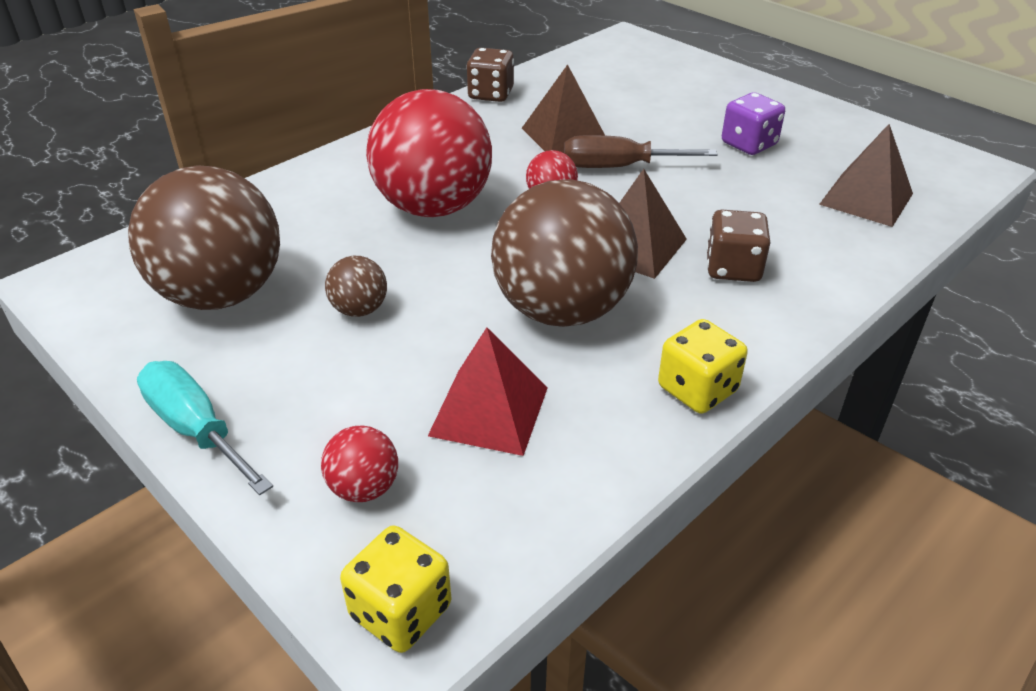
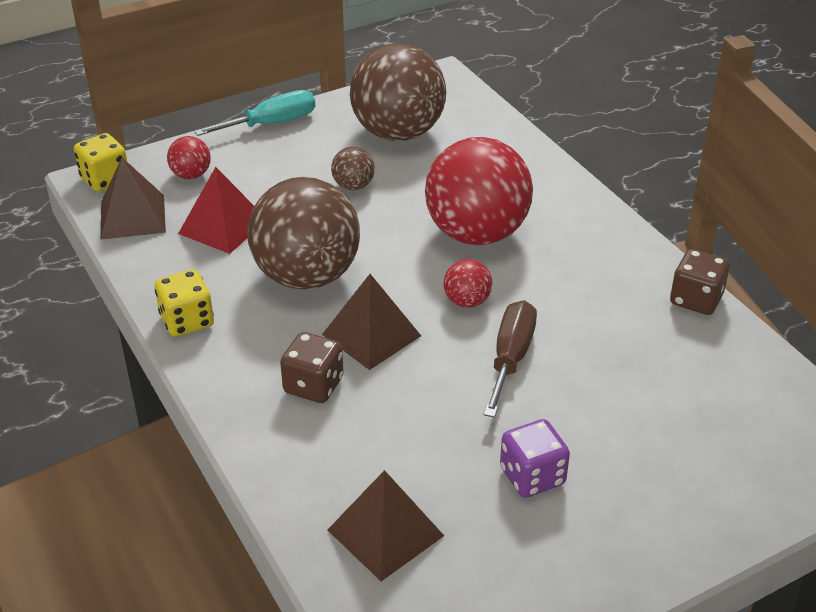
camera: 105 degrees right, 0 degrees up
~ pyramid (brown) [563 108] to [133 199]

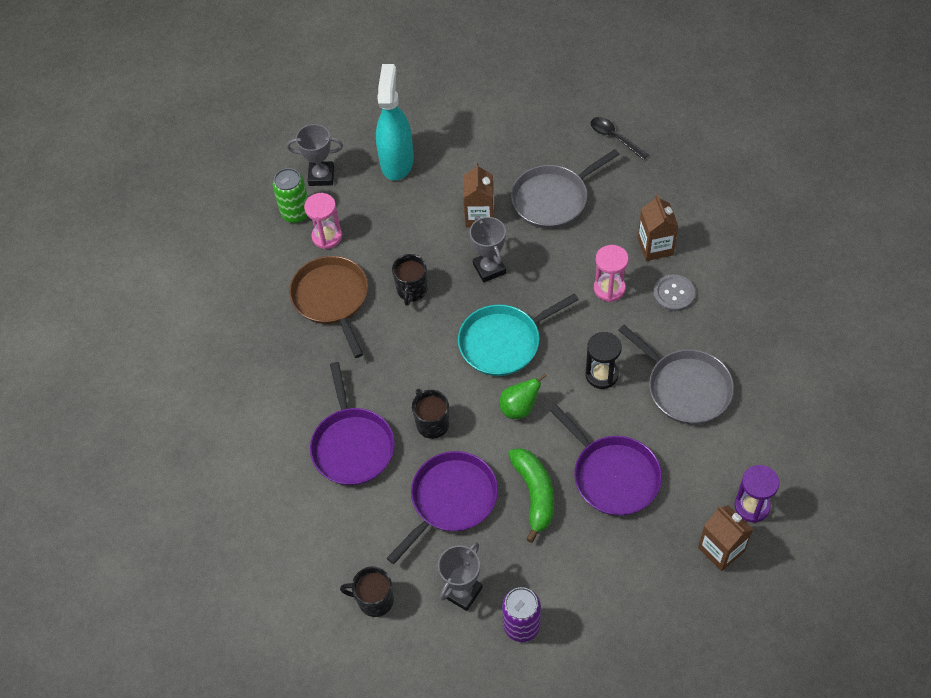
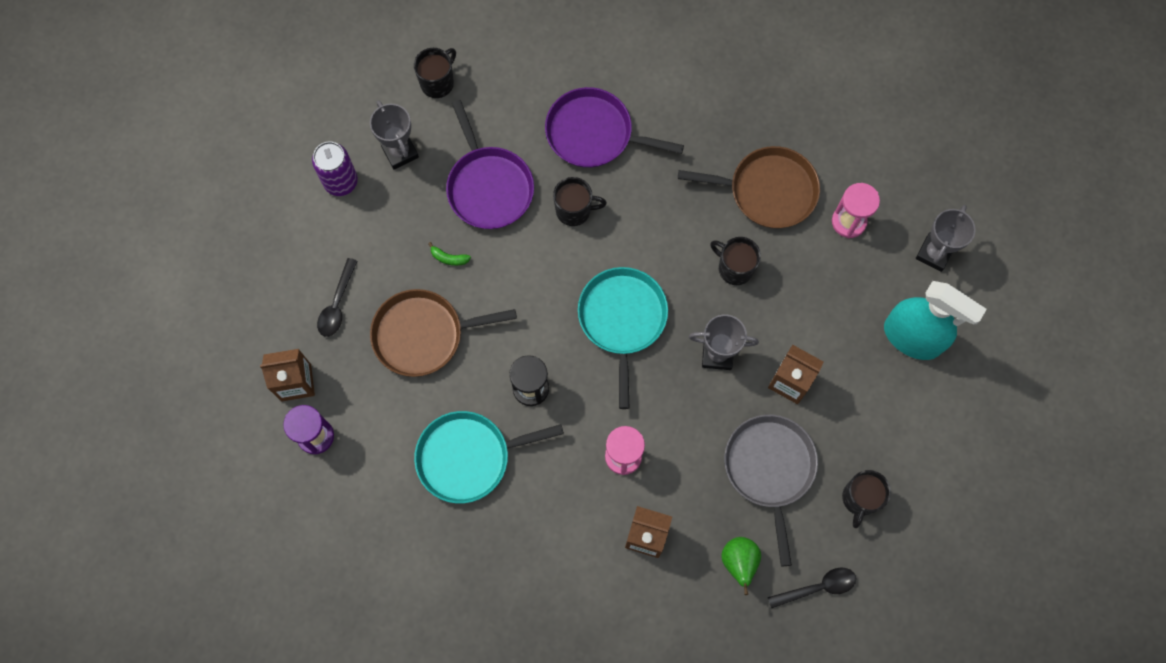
camera: 115 degrees right, 15 degrees up
- can (green) [290 195]
- button (grey) [674 292]
~ pan (grey) [676 374] to pan (turquoise) [489 457]
~ pear (green) [523 396] to [741 566]
~ pan (purple) [606 460] to pan (brown) [443 333]
~ banana (green) [531 495] = [449 254] x0.44
+ spoon (black) [337 297]
+ mug (black) [866 499]

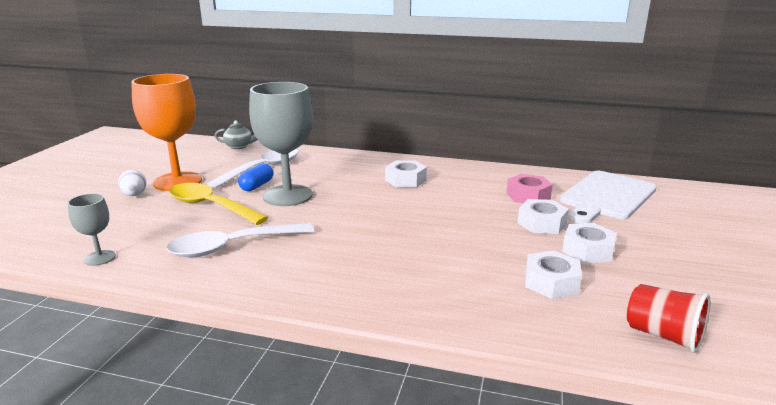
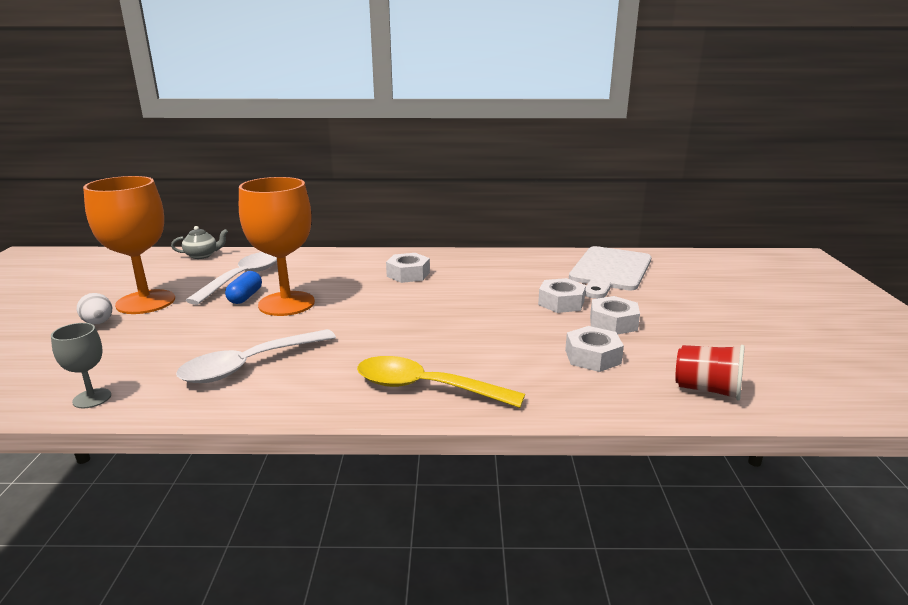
camera: 15 degrees left, 0 degrees up
~ goblet (grey) [281 144] to goblet (orange) [277 246]
- nut (pink) [529 188]
~ spoon (yellow) [218 204] to [441 382]

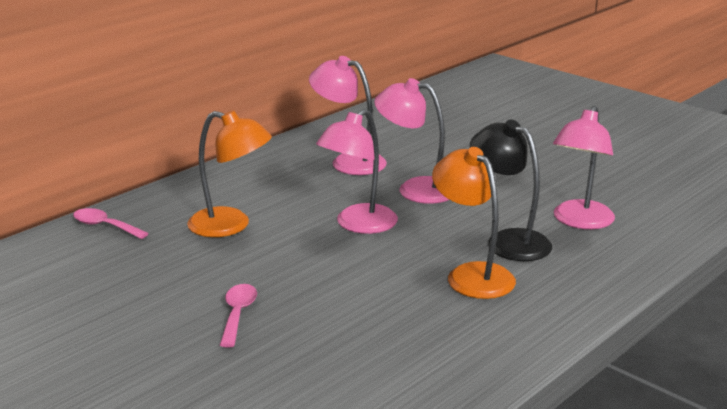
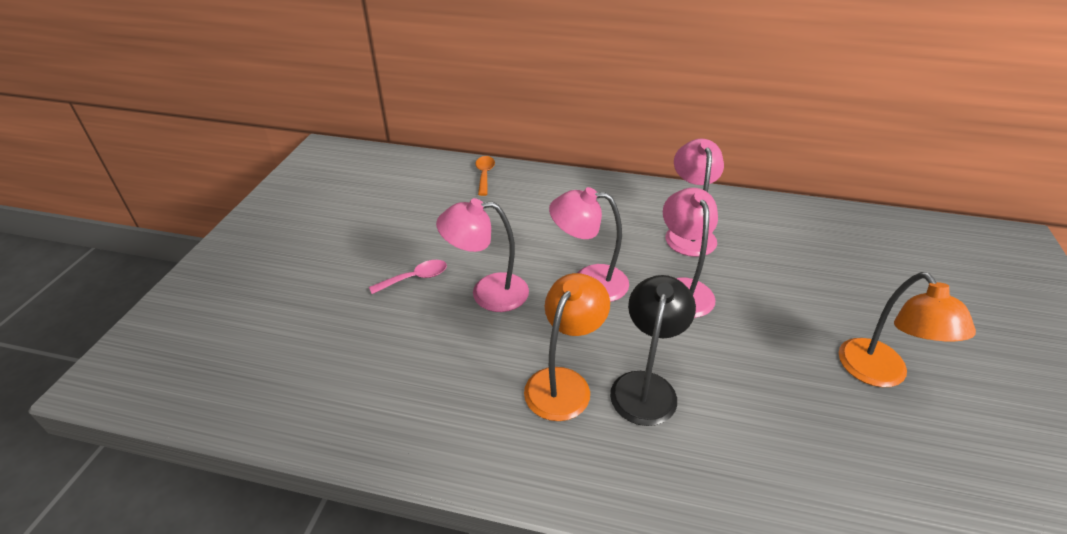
camera: 60 degrees right, 15 degrees up
~ lamp (pink) [584 167] to [482 255]
~ lamp (orange) [229 173] to [907 329]
~ spoon (pink) [111 223] to spoon (orange) [485 176]

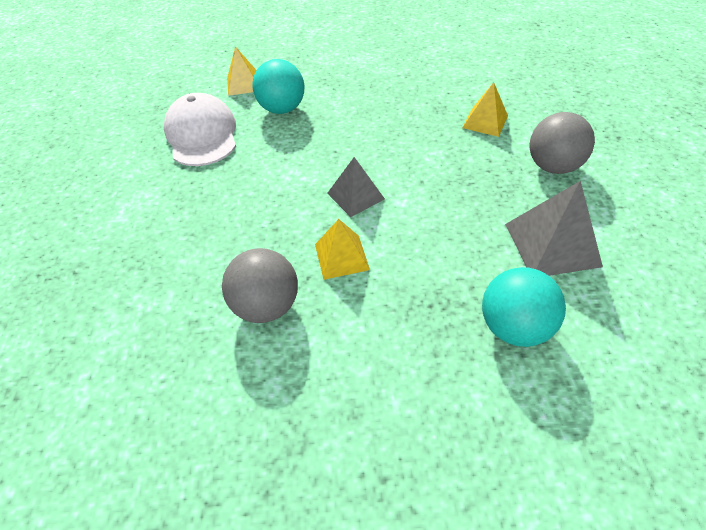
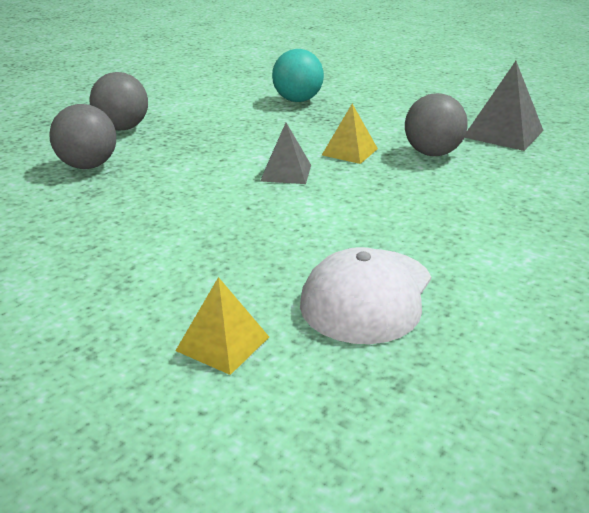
camera: 140 degrees left, 20 degrees down
- ball (turquoise) [278 86]
~ pyramid (yellow) [485 109] to ball (grey) [82 136]
~ pyramid (grey) [554 228] to [504 106]

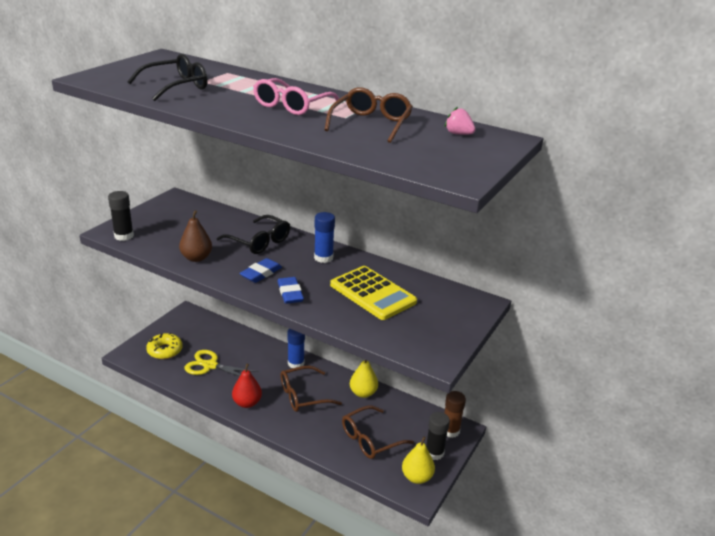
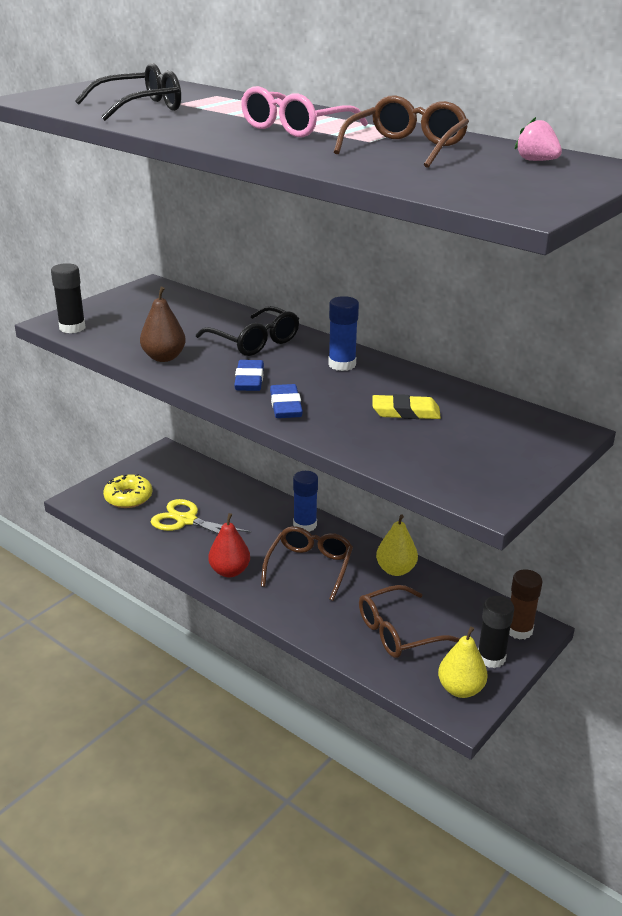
camera: 10 degrees right, 0 degrees up
~ eraser (blue) [260 270] = [249 375] 45 degrees counterclockwise
~ calculator (yellow) [373 293] to eraser (yellow) [406 406]
~ glasses (brown) [311 388] = [307 563] 120 degrees clockwise

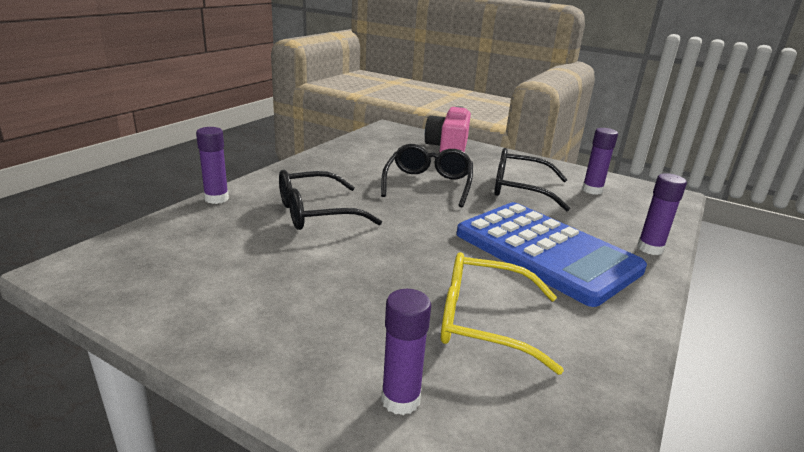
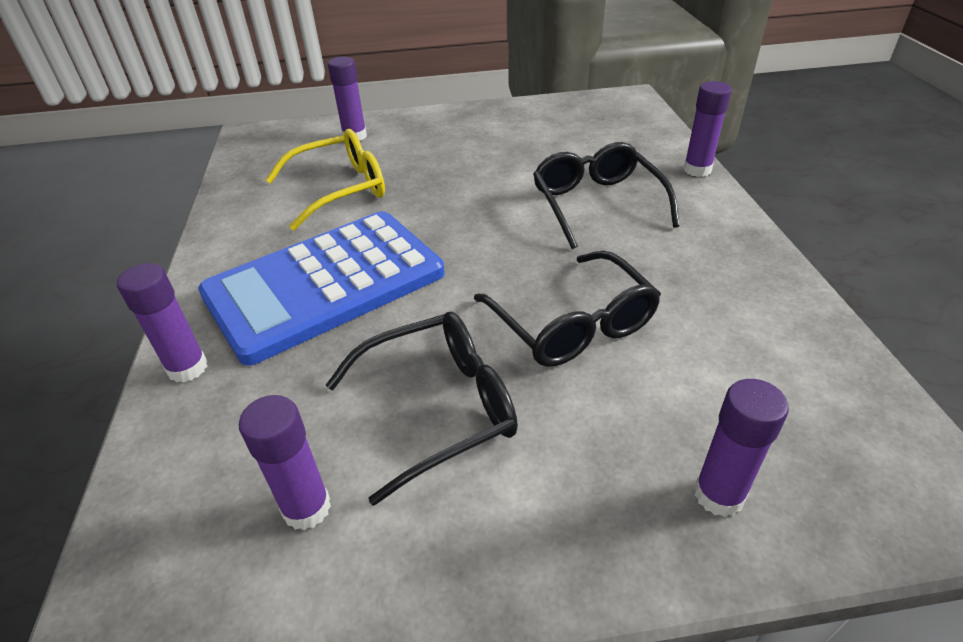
camera: 145 degrees right, 15 degrees up
~ camera (pink) [448 129] to glue stick (purple) [741 448]
~ glasses (black) [330 200] = [606 195] 45 degrees counterclockwise
~ calculator (blue) [552 254] = [321 288] 45 degrees counterclockwise

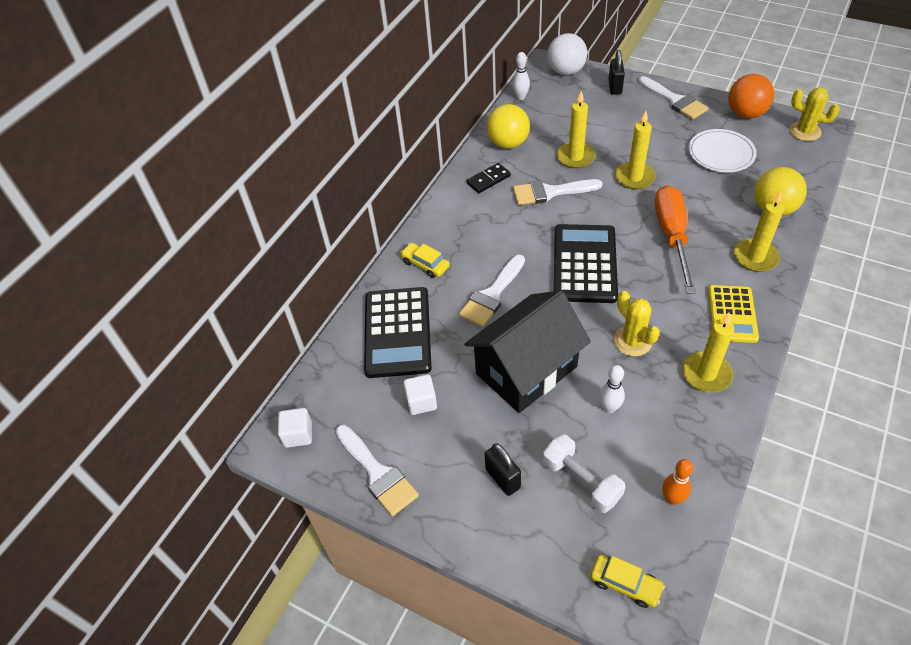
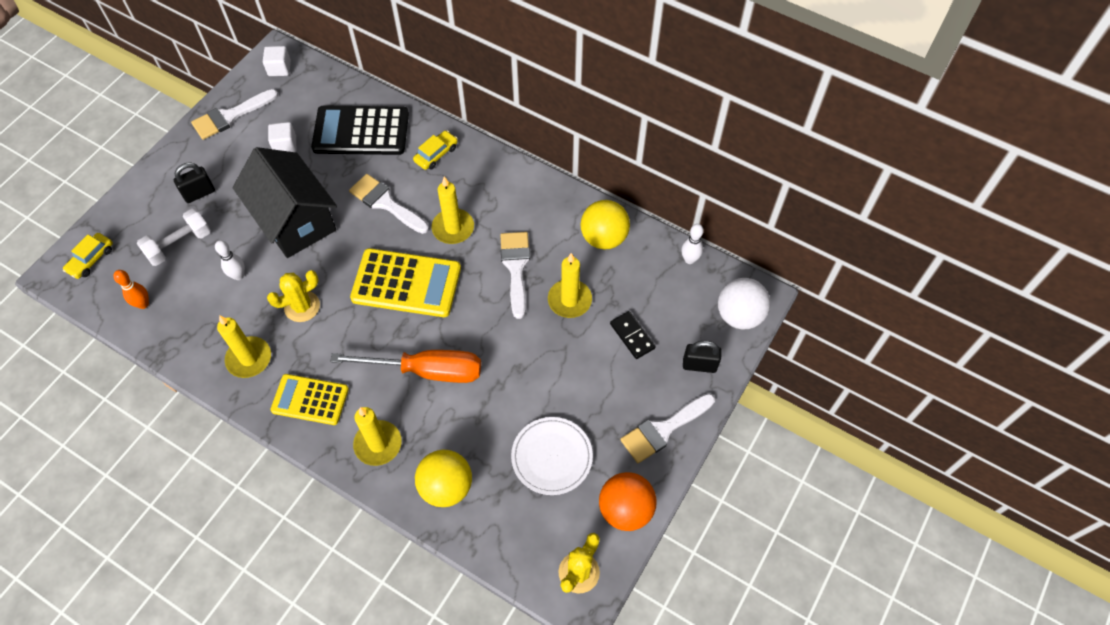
camera: 90 degrees right, 10 degrees up
~ candle (yellow) [635 150] to [453 210]
~ domino (black) [489 178] to [633 335]
~ calculator (black) [586 263] to calculator (yellow) [405 282]

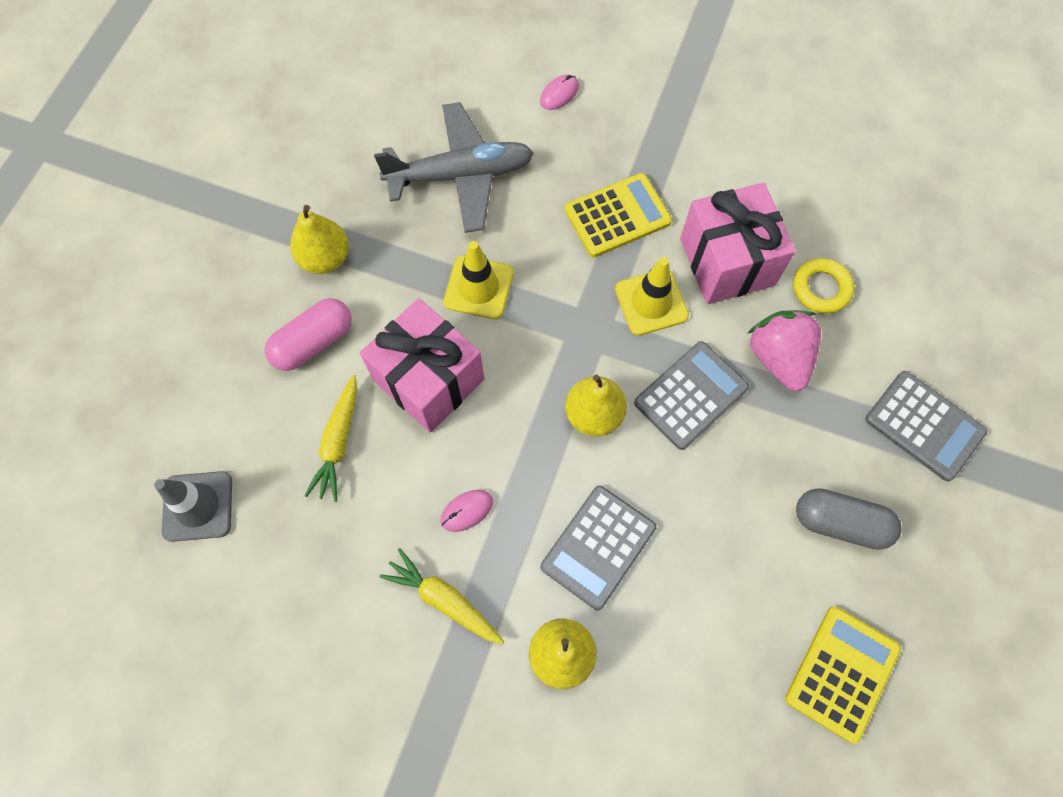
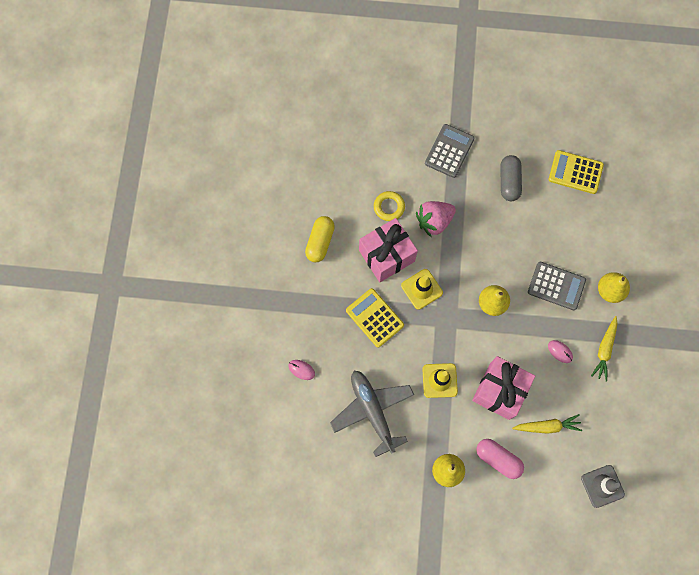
camera: 105 degrees left, 5 degrees up
- calculator (grey) [691 395]
+ capsule (yellow) [320 239]

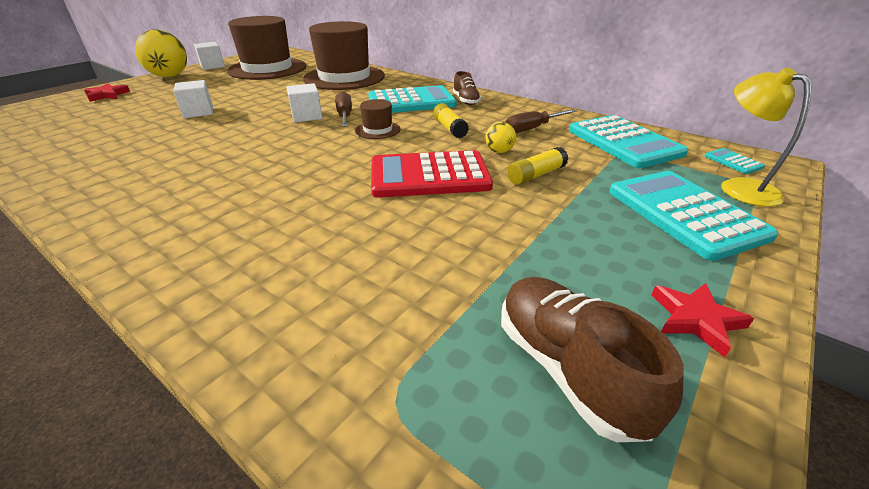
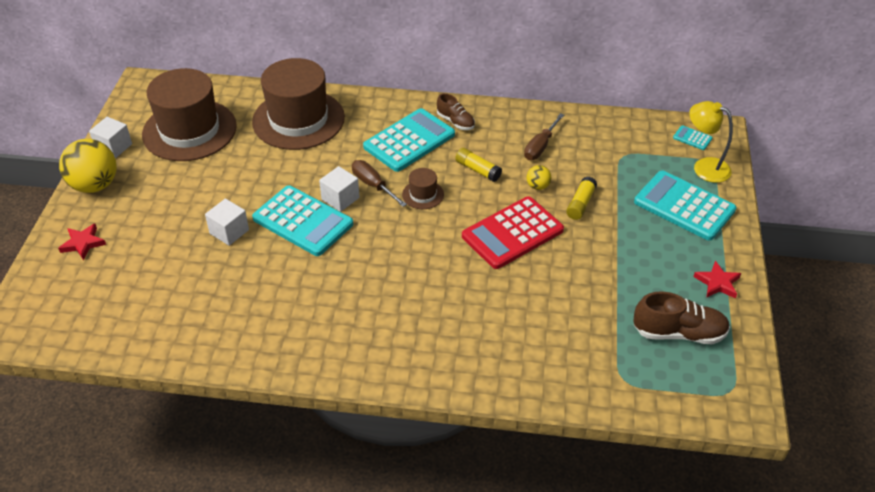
camera: 30 degrees left, 10 degrees up
~ calculator (turquoise) [628 141] to [302 220]
~ shoe (brown) [592 359] = [681 317] 150 degrees clockwise

